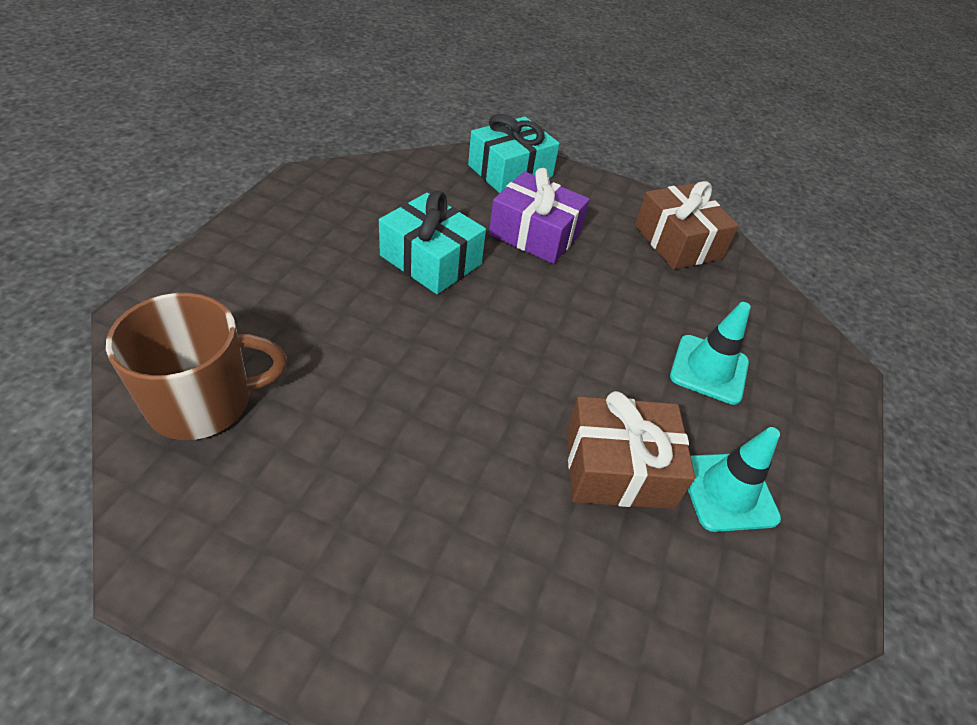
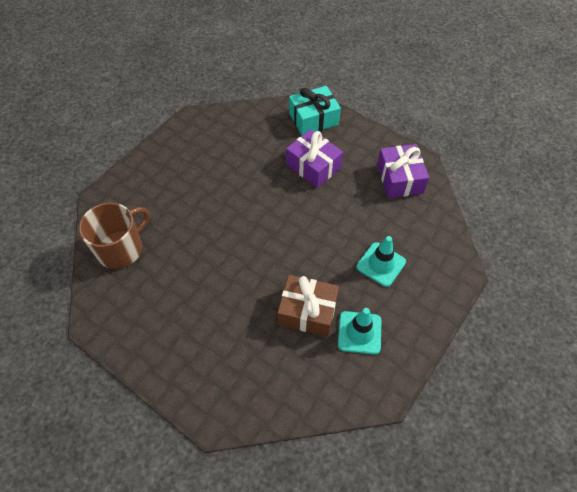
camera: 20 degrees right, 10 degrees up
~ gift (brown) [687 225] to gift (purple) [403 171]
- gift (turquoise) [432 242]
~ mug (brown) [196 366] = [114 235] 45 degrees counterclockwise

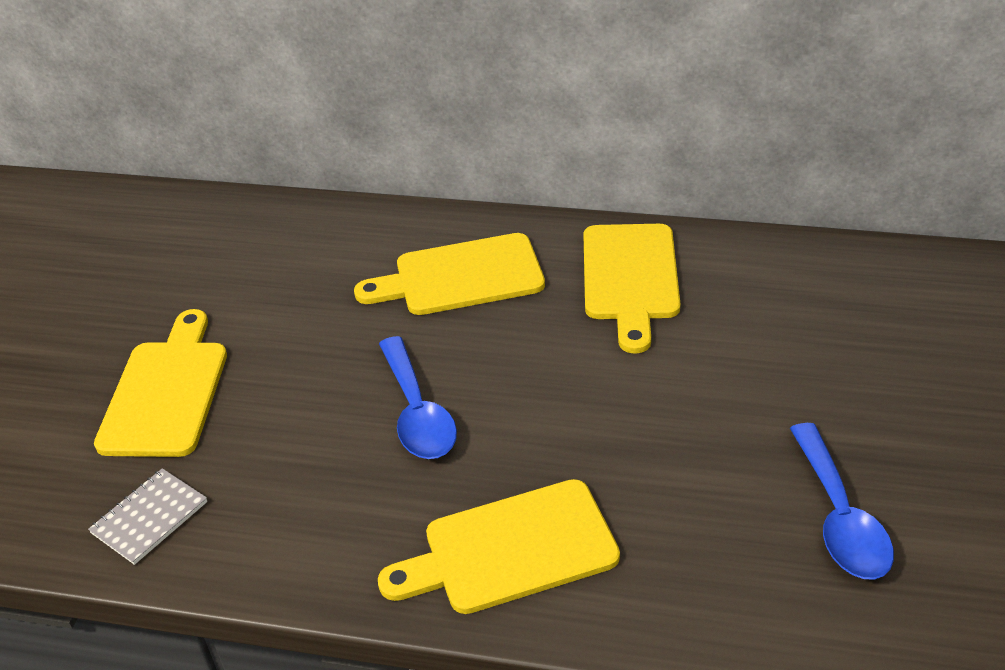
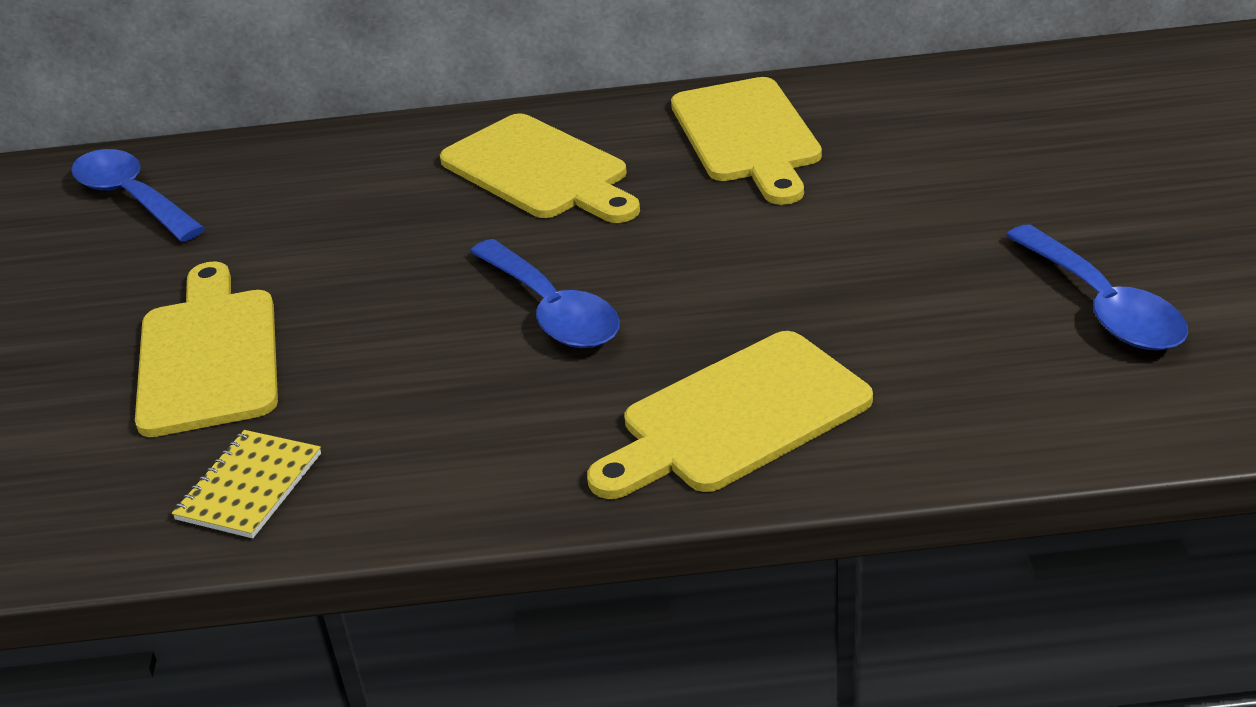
camera: 15 degrees left, 5 degrees down
~ cutting board (yellow) [449 274] = [540 168] 105 degrees counterclockwise
~ notebook (grey) [147 516] to notebook (yellow) [246 484]
+ spoon (blue) [138 195]

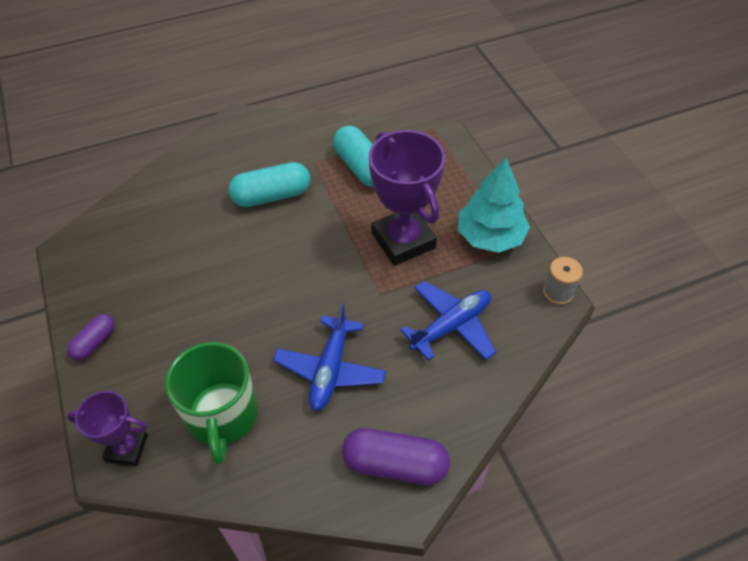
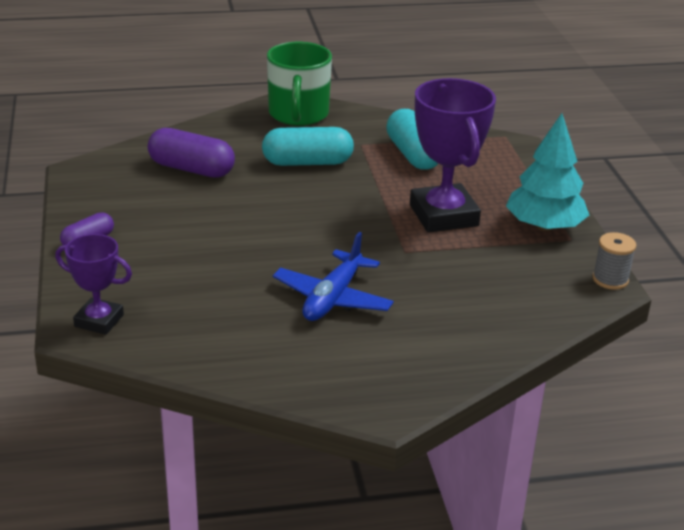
camera: 10 degrees right, 20 degrees down
- plane (blue) [448 321]
~ mug (green) [211 403] to [299 84]
~ capsule (purple) [396 456] to [191 153]

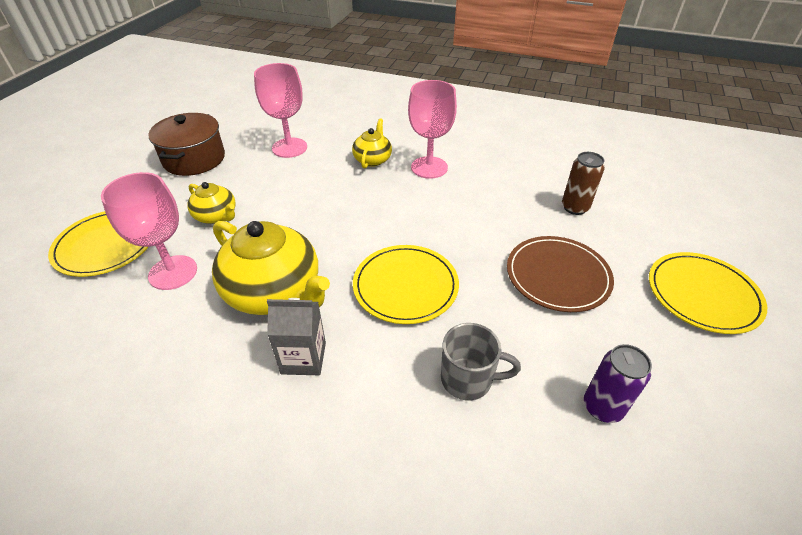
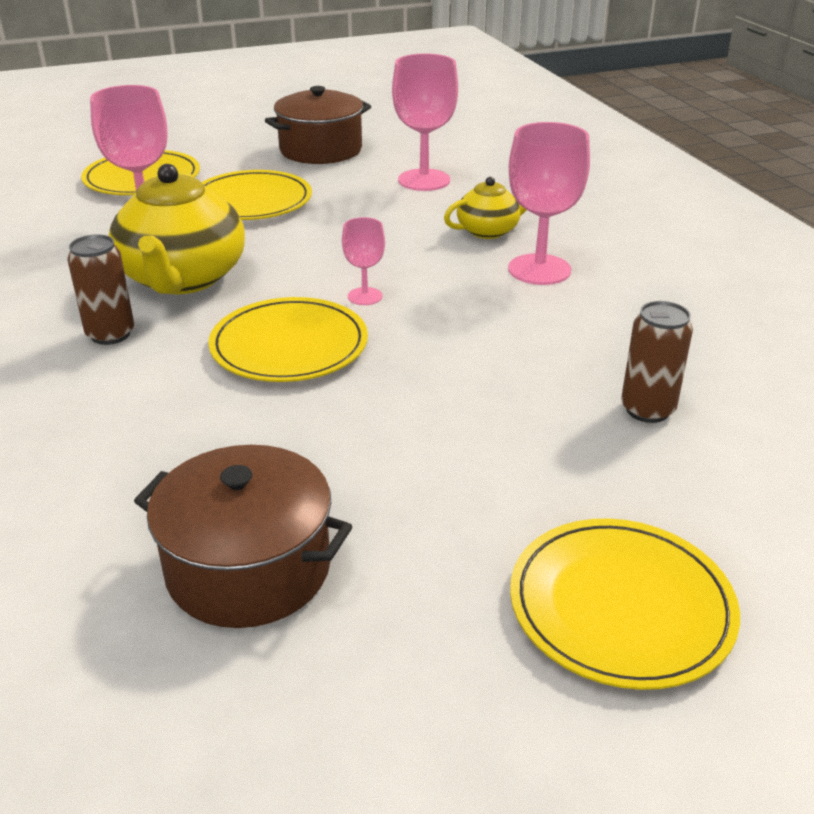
camera: 50 degrees right, 10 degrees down
~ teapot (yellow) [211 203] to plate (yellow) [256 195]
- plate (brown) [560 274]
~ carton (grey) [296 336] to can (brown) [101 289]
- mug (grey) [481 362]
~ can (purple) [618 383] to pot (brown) [243 536]
+ goblet (pink) [363 261]

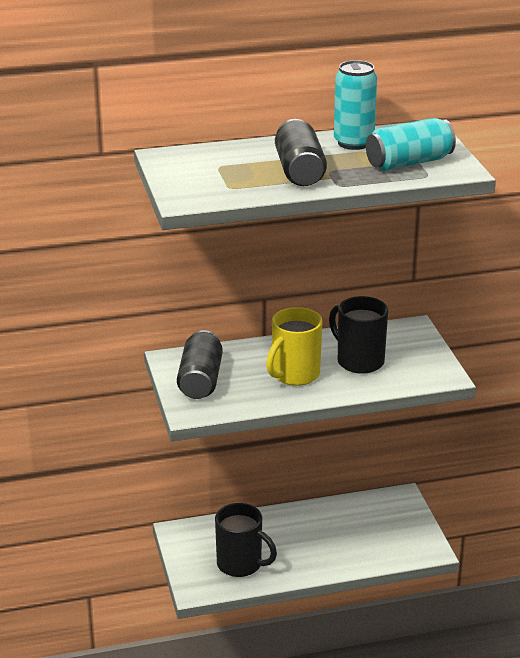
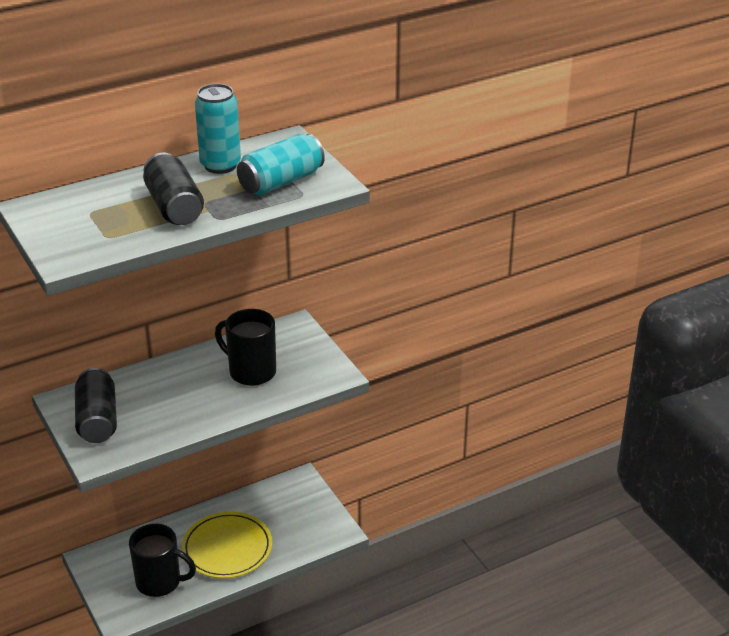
camera: 15 degrees left, 5 degrees up
- mug (yellow) [294 346]
+ plate (yellow) [227 544]

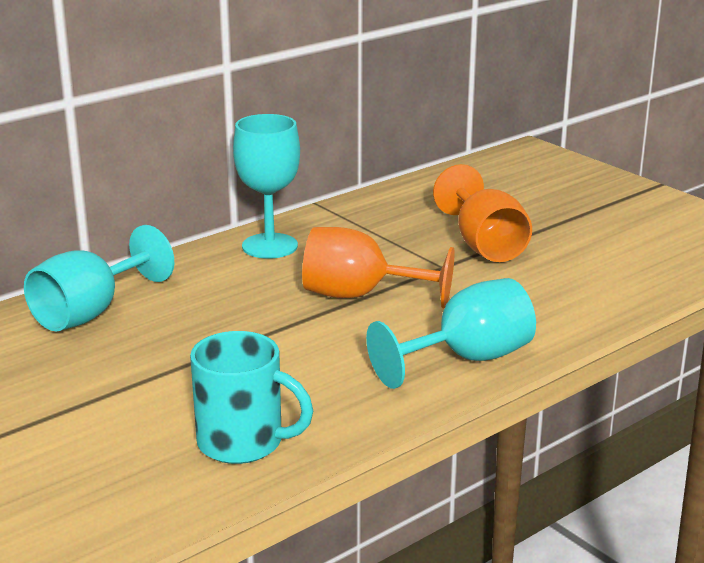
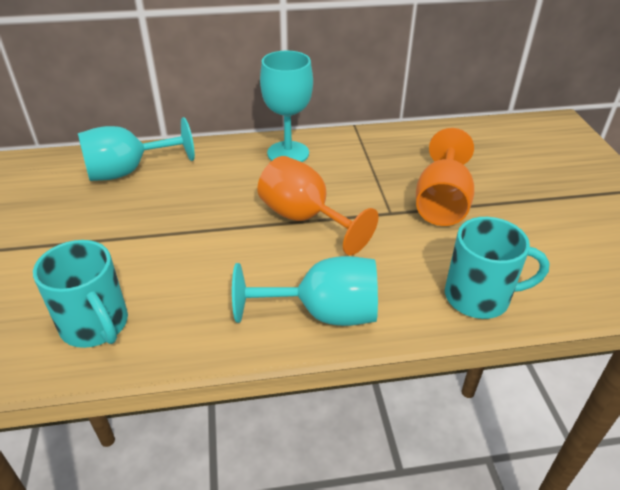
camera: 30 degrees right, 15 degrees up
+ mug (turquoise) [497 268]

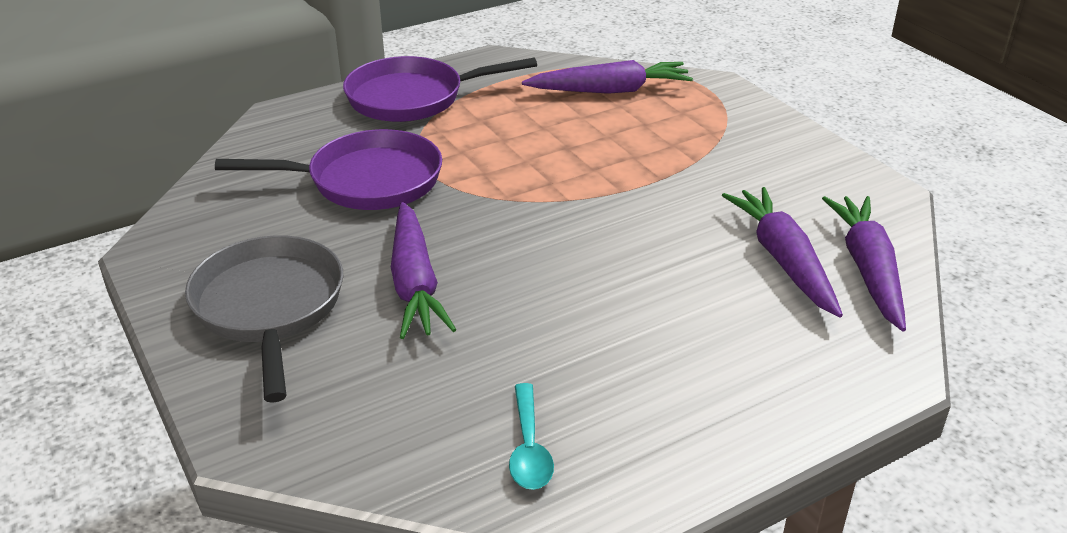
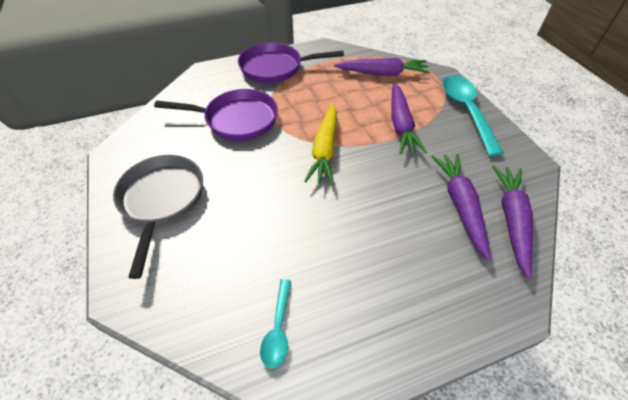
camera: 10 degrees right, 15 degrees up
~ carrot (purple) [423 270] to [409 118]
+ spoon (turquoise) [473 115]
+ carrot (yellow) [320 144]

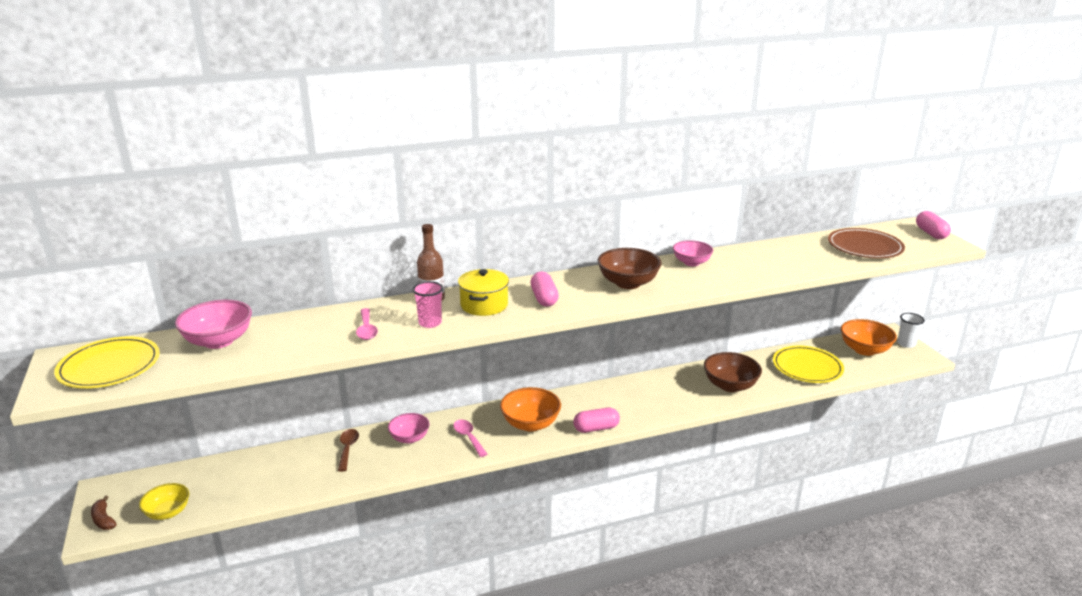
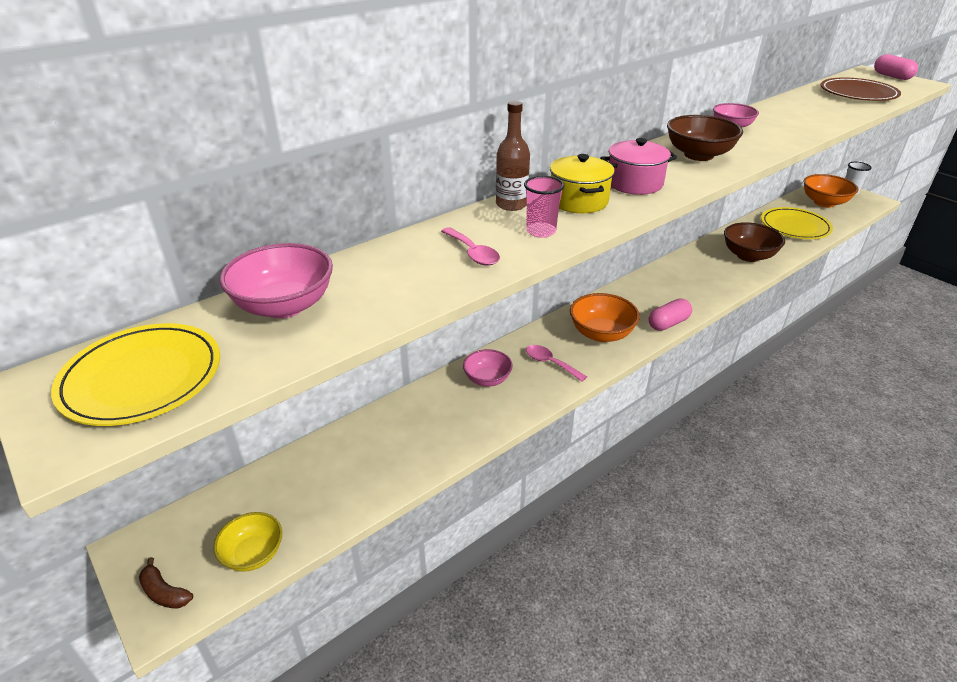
camera: 20 degrees left, 10 degrees up
~ capsule (pink) [545 289] to pot (pink) [638 166]
- spoon (brown) [348 450]

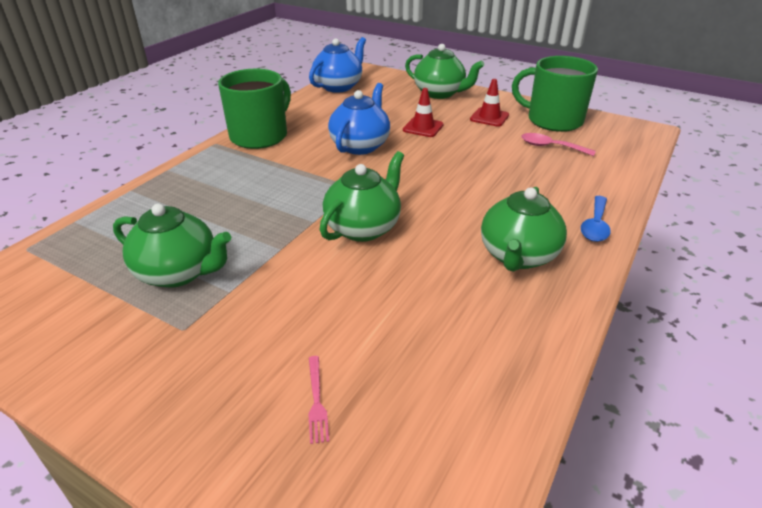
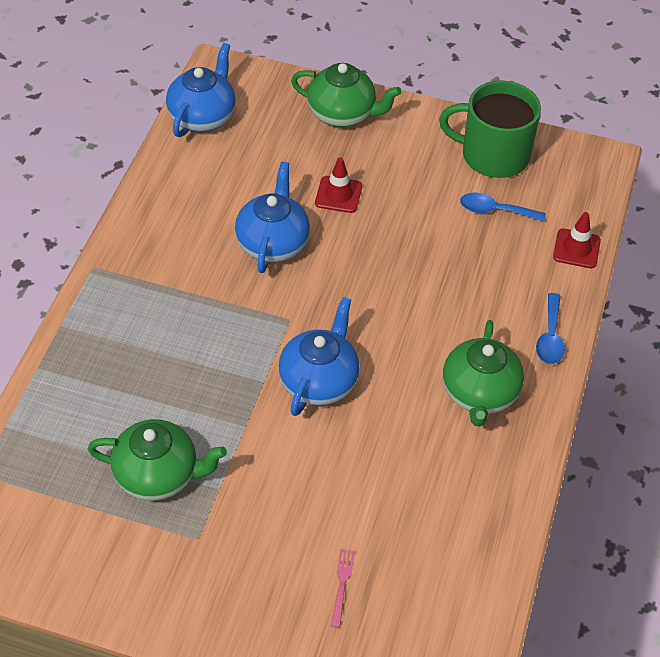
camera: 15 degrees left, 15 degrees up
- mug (green) [254 109]
~ traffic cone (red) [489 103] to [577 240]
~ spoon (pink) [559 144] to spoon (blue) [503 207]
~ teapot (green) [362 196] to teapot (blue) [319 356]
~ fork (pink) [318 400] = [343 588] 150 degrees counterclockwise

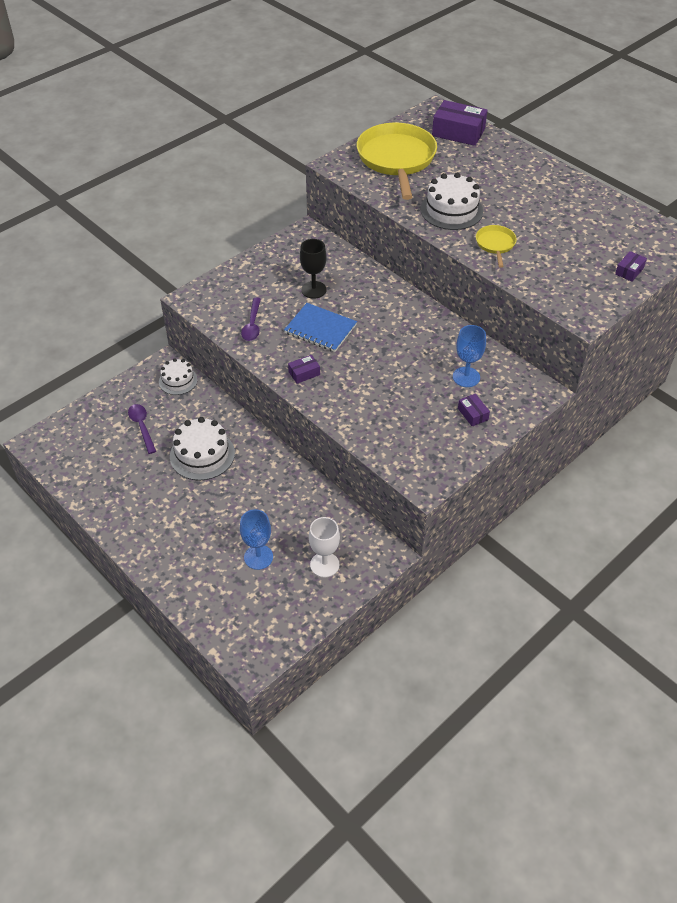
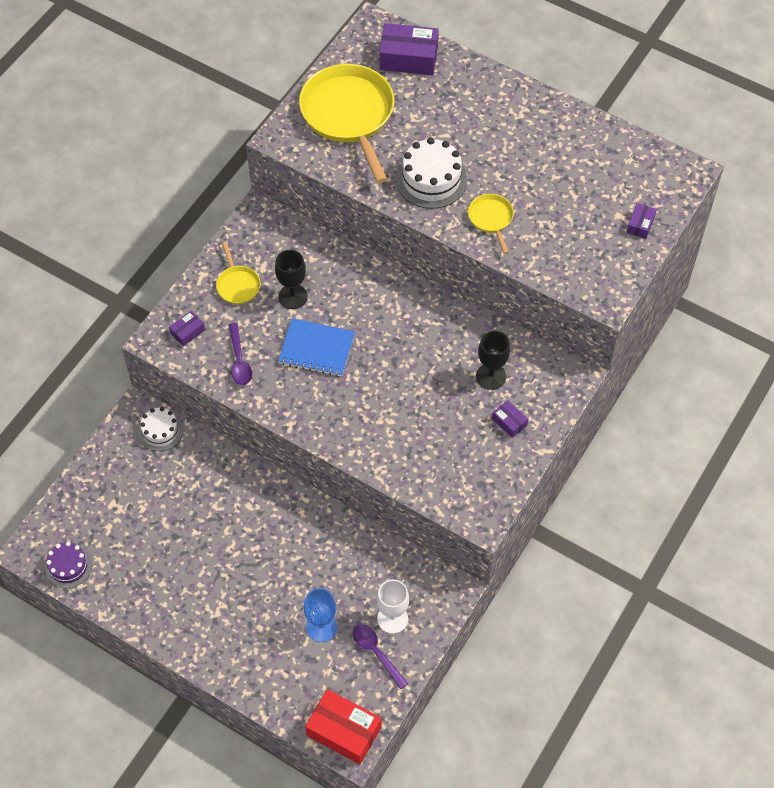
camera: 15 degrees left, 10 degrees up
~ goblet (blue) [469 356] to goblet (black) [493 360]
~ box (purple) [304 369] to [187 328]
~ spoon (purple) [142 429] to [380 656]
- cake (white) [202 449]
+ pan (yellow) [238 273]
+ cake (purple) [68 565]
+ box (red) [343 727]

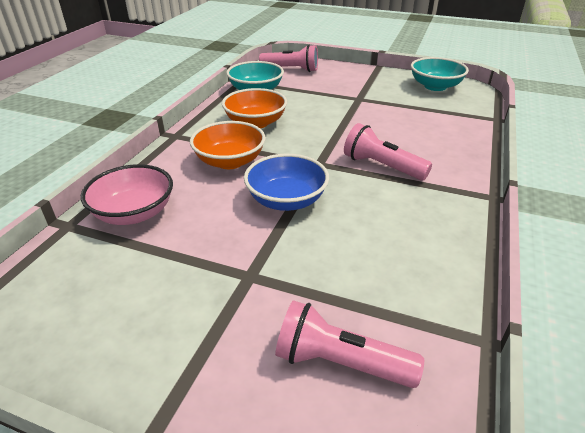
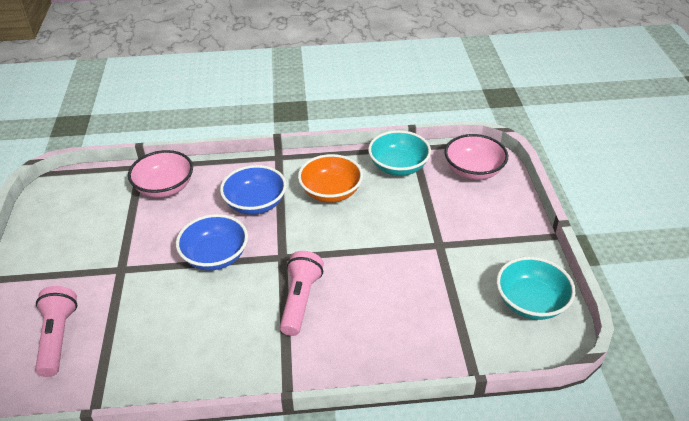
camera: 65 degrees right, 5 degrees up
~ flashlight (pink) [288 58] to bowl (pink) [476 157]
~ bowl (orange) [228 145] to bowl (blue) [253 190]

